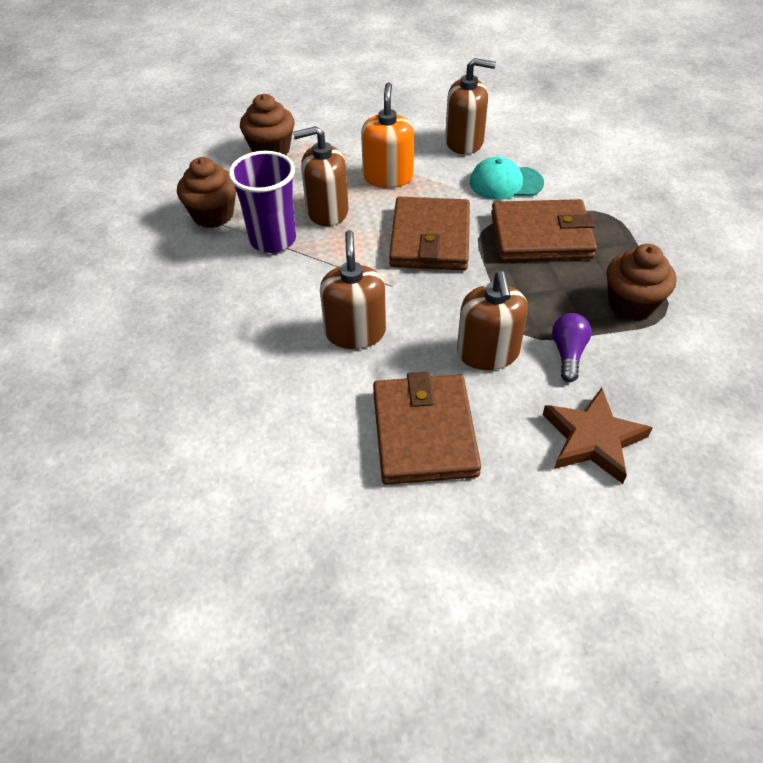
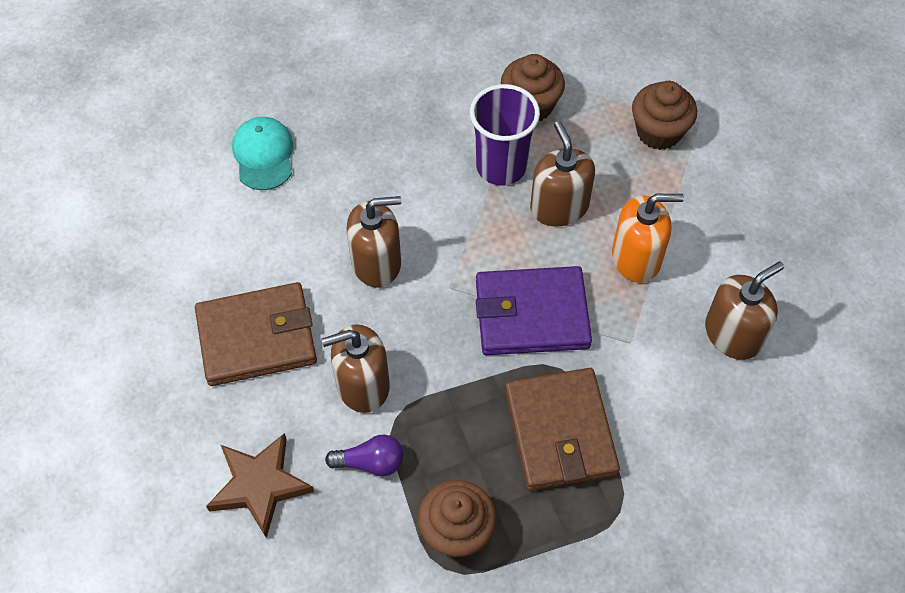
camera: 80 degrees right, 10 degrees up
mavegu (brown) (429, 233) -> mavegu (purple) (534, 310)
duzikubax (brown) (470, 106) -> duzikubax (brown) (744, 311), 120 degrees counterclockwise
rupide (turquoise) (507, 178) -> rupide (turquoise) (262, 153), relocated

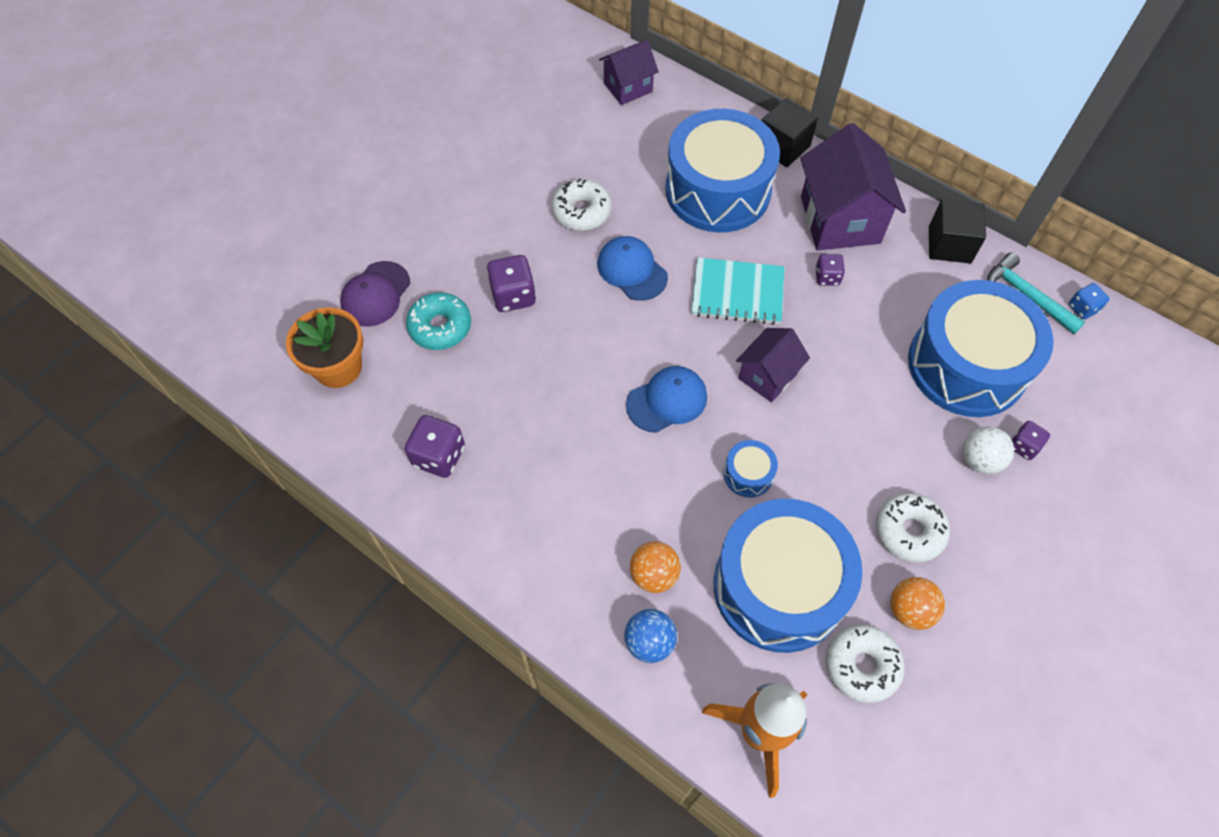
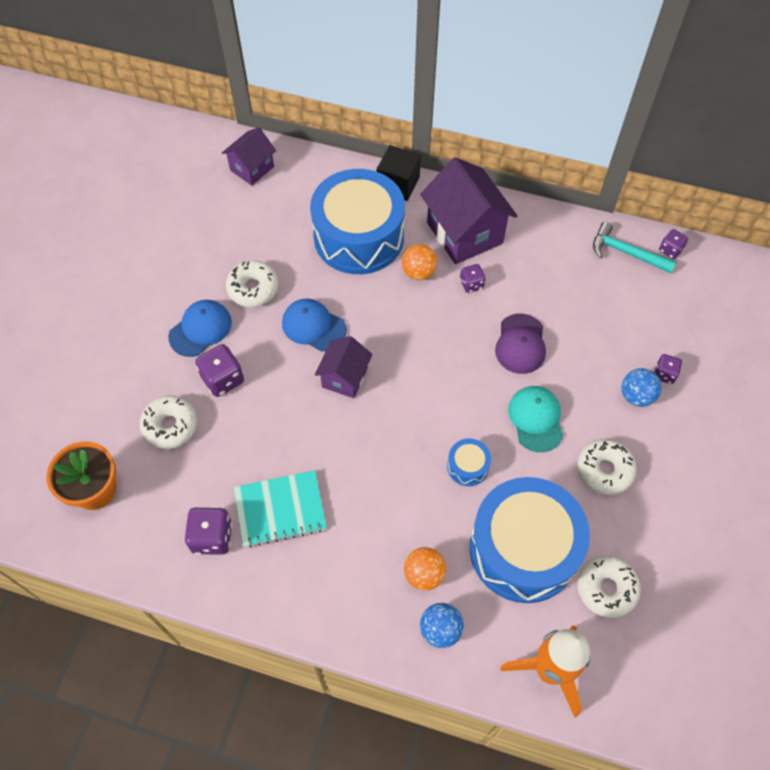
camera: 20 degrees left, 0 degrees up
rupide (purple) (375, 294) -> rupide (purple) (520, 344), relocated
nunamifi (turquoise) (438, 321) -> nunamifi (white) (169, 422)
rupide (blue) (666, 399) -> rupide (blue) (200, 328), relocated
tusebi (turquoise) (738, 291) -> tusebi (turquoise) (280, 509), relocated
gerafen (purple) (773, 365) -> gerafen (purple) (344, 367), relocated
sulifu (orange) (918, 603) -> sulifu (orange) (419, 262), relocated
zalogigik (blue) (981, 348) -> none
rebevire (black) (957, 231) -> none
sulifu (white) (988, 450) -> sulifu (blue) (642, 387)
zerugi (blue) (1089, 301) -> zerugi (purple) (673, 244)
none -> rupide (turquoise) (535, 419)

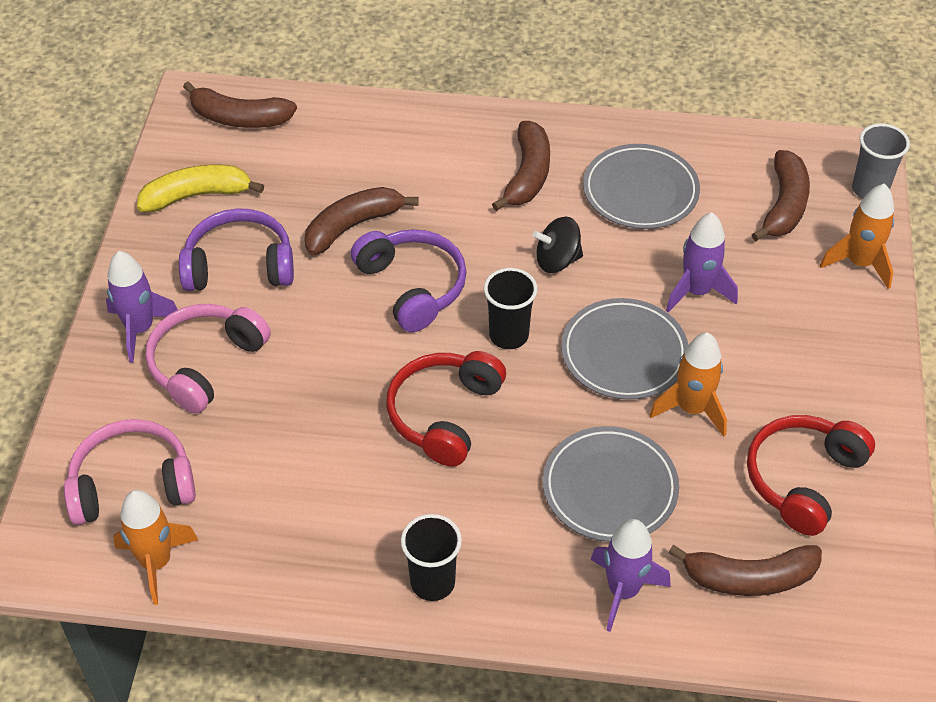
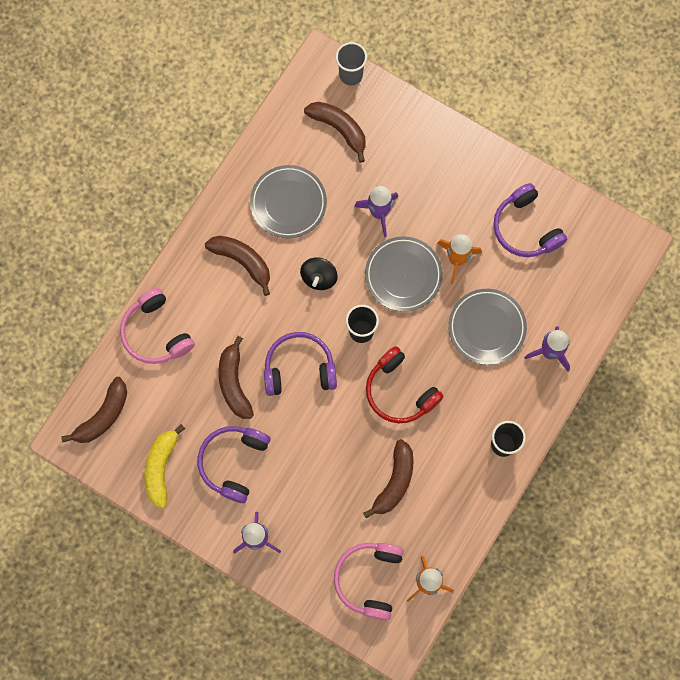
camera: 65 degrees left, 25 degrees up
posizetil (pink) (208, 359) -> posizetil (pink) (157, 326), relocated
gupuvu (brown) (745, 570) -> gupuvu (brown) (388, 478), relocated
posizetil (red) (811, 475) -> posizetil (purple) (530, 220)
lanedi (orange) (857, 236) -> none

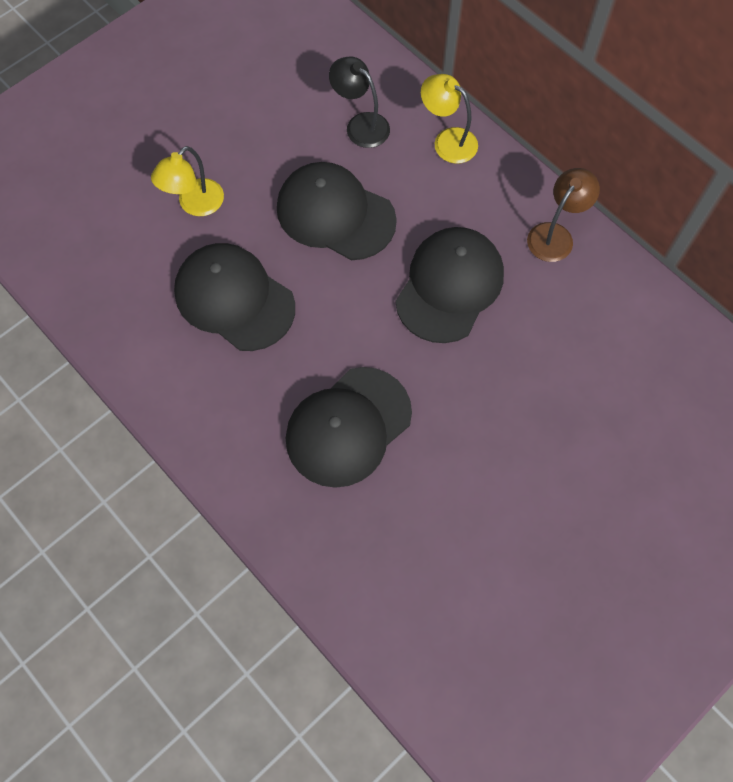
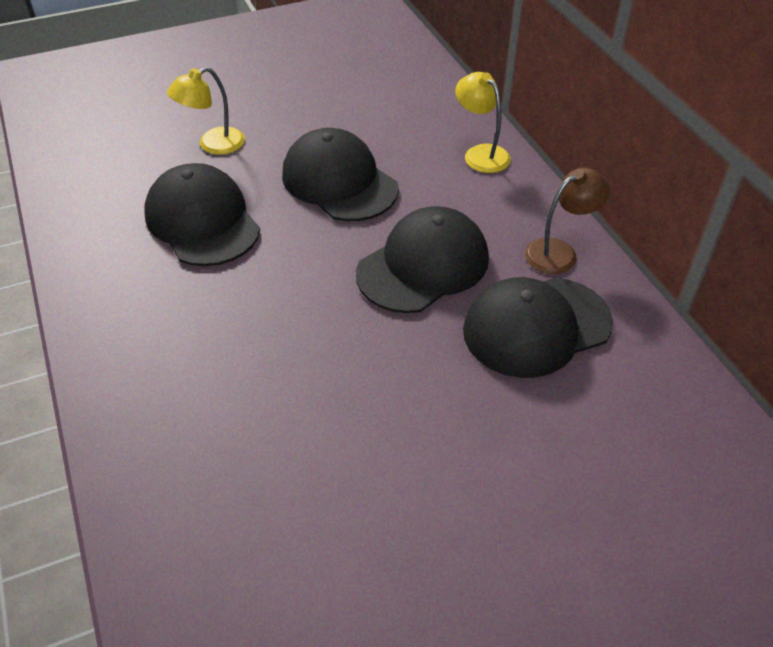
camera: 20 degrees right, 20 degrees down
rupide (black) (349, 427) -> rupide (black) (538, 327), relocated
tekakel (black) (359, 102) -> none

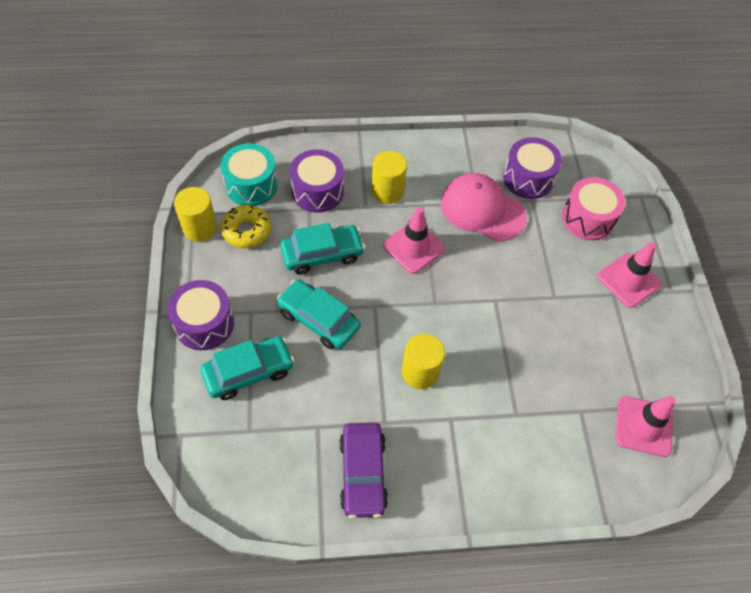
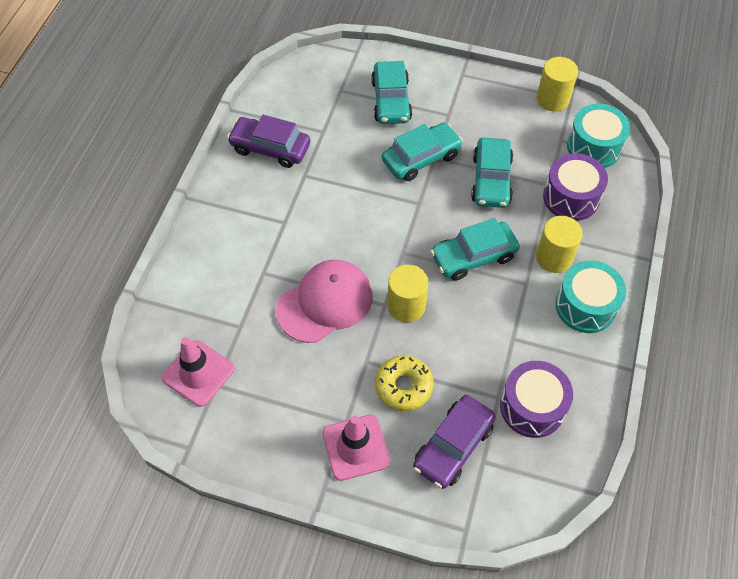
camera: 115 degrees right, 0 degrees up
zalogigik (purple) (200, 315) -> none
nunamifi (yellow) (246, 226) -> nunamifi (yellow) (404, 383), relocated
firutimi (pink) (414, 240) -> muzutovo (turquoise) (475, 249)
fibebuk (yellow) (423, 361) -> fibebuk (yellow) (408, 293), relocated
rupide (pink) (484, 207) -> rupide (pink) (324, 301), relocated
zalogigik (pink) (593, 209) -> muzutovo (purple) (454, 442)
none -> zalogigik (turquoise) (590, 297)

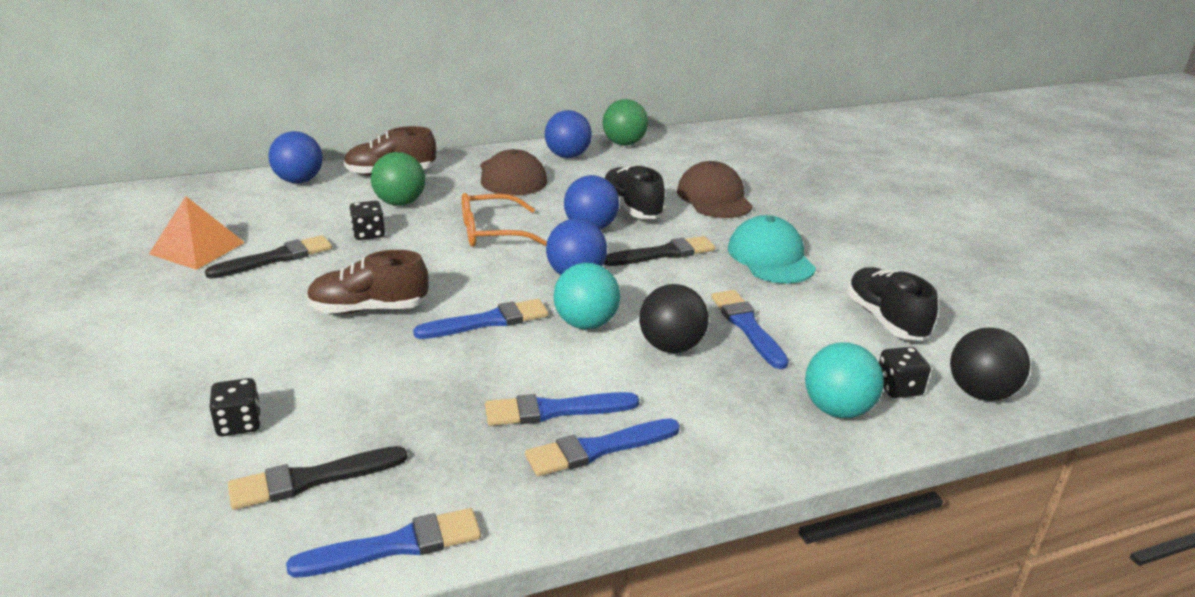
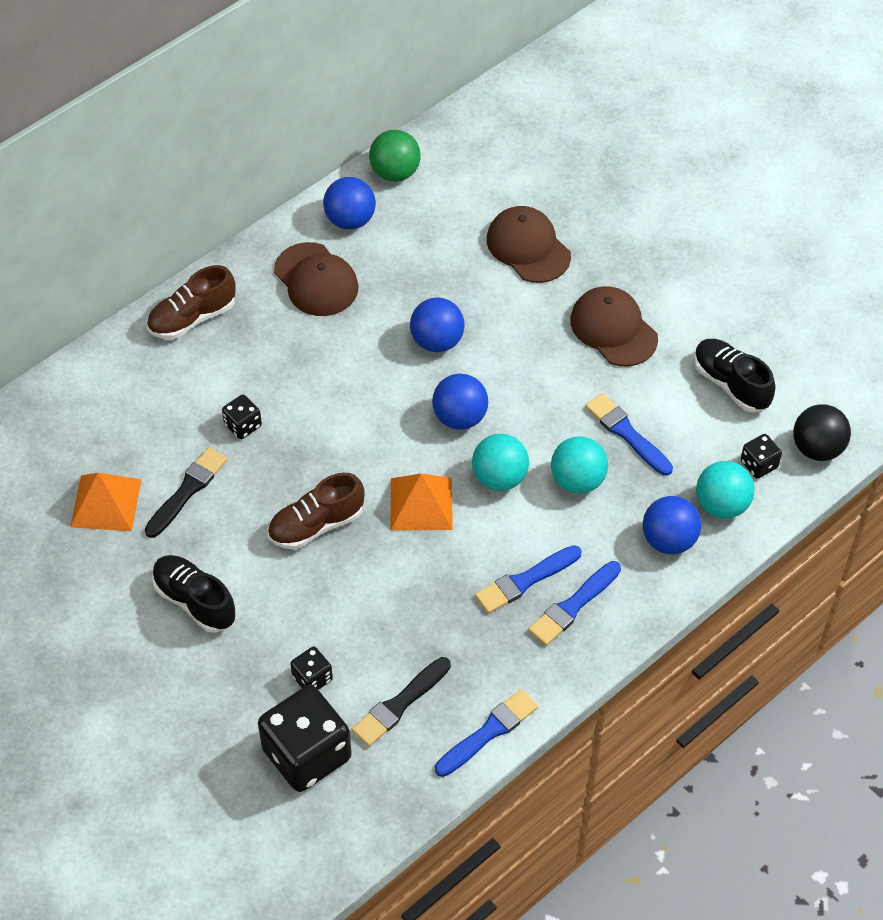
camera: 20 degrees left, 25 degrees up
sulifu (blue) (295, 157) -> sulifu (blue) (672, 525), relocated
sulifu (green) (398, 179) -> none
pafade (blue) (480, 319) -> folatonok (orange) (422, 502)
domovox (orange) (504, 220) -> none
pafade (black) (659, 251) -> none
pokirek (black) (635, 192) -> pokirek (black) (194, 594), relocated
sulifu (black) (674, 318) -> sulifu (turquoise) (579, 465)
rupide (turquoise) (772, 249) -> rupide (brown) (614, 326)
none -> zerugi (black) (305, 738)

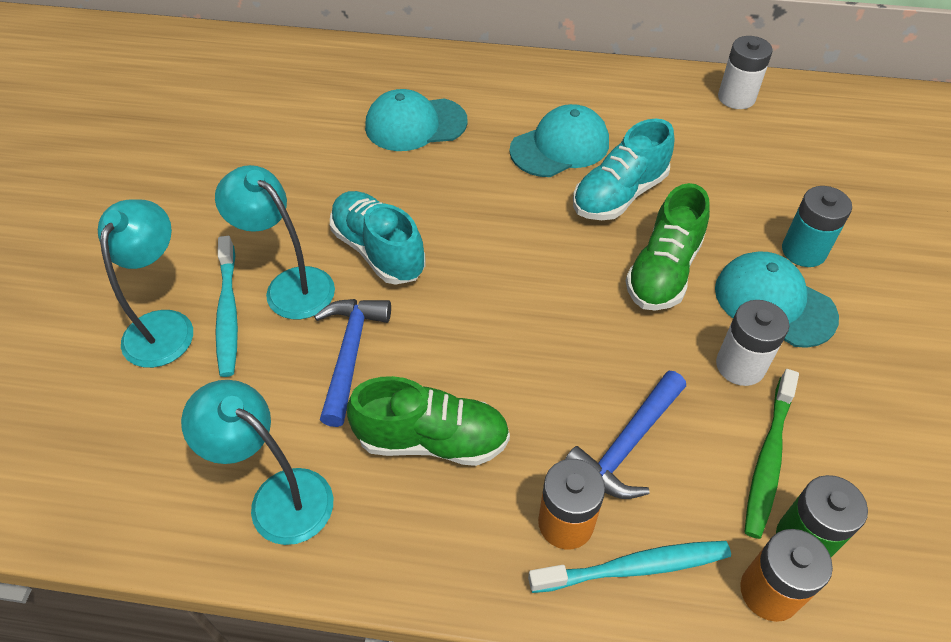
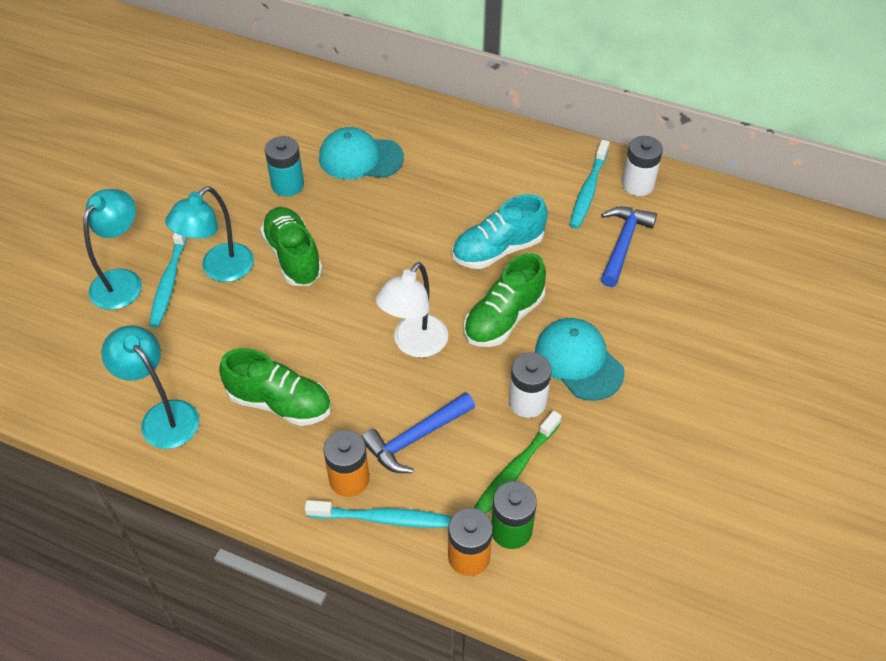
camera: 15 degrees right, 0 degrees up
tekakel (turquoise) (275, 242) -> tekakel (turquoise) (209, 234), 105 degrees counterclockwise
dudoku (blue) (352, 363) -> dudoku (blue) (629, 247), relocated
pokirek (turquoise) (377, 238) -> pokirek (green) (291, 246)
rupide (turquoise) (559, 140) -> none
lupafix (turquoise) (817, 226) -> lupafix (turquoise) (284, 166), relocated
none -> tekakel (white) (412, 310)
none -> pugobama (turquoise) (590, 184)

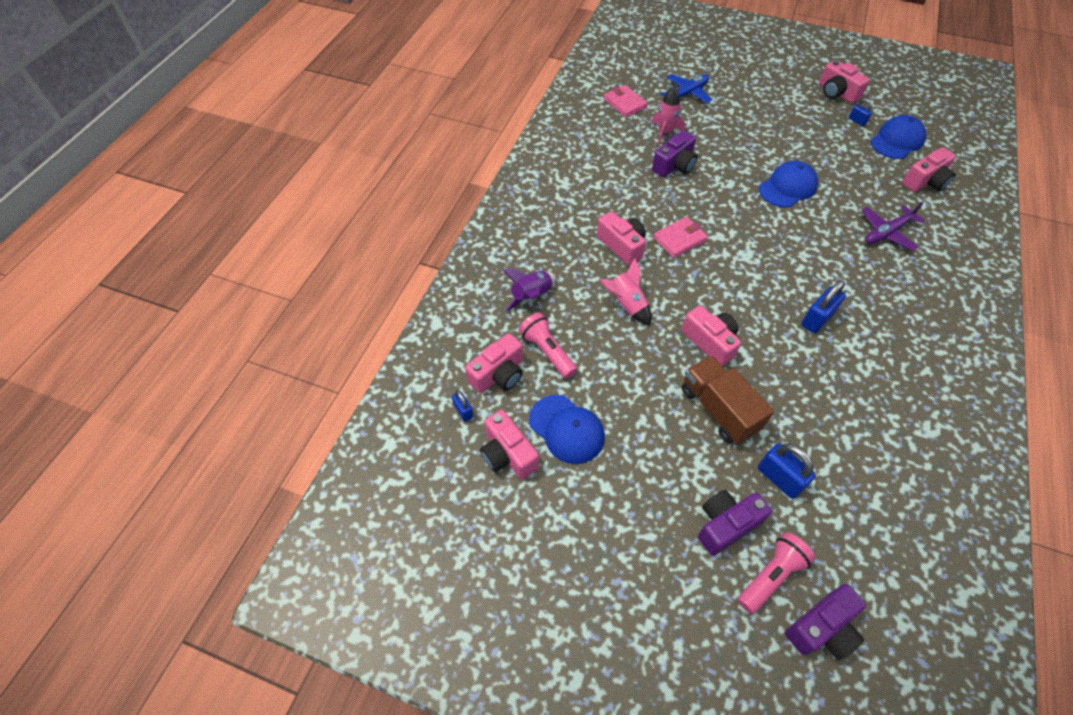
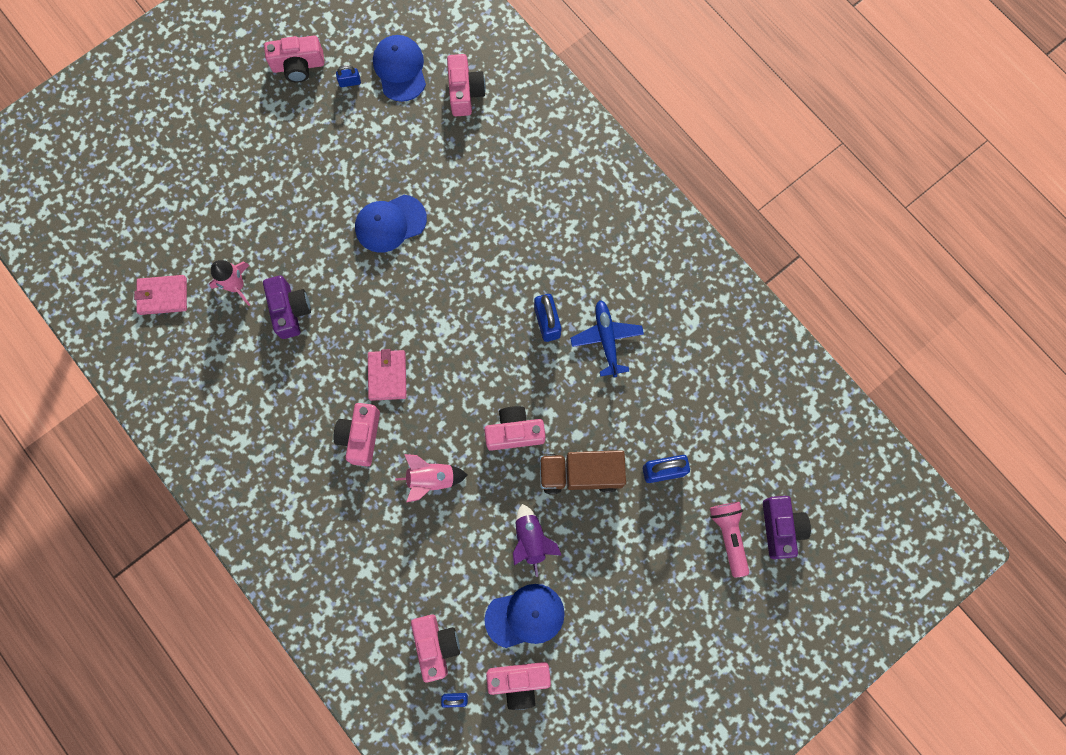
camera: 60 degrees left, 20 degrees up
lanedi (purple) (529, 290) -> lanedi (purple) (537, 540), relocated
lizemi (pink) (548, 346) -> none
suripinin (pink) (621, 238) -> suripinin (pink) (357, 434), 75 degrees counterclockwise
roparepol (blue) (686, 88) -> roparepol (blue) (607, 338), relocated
suripinin (purple) (735, 522) -> none
rupide (blue) (788, 184) -> rupide (blue) (391, 224), 105 degrees counterclockwise
roparepol (purple) (893, 226) -> none

